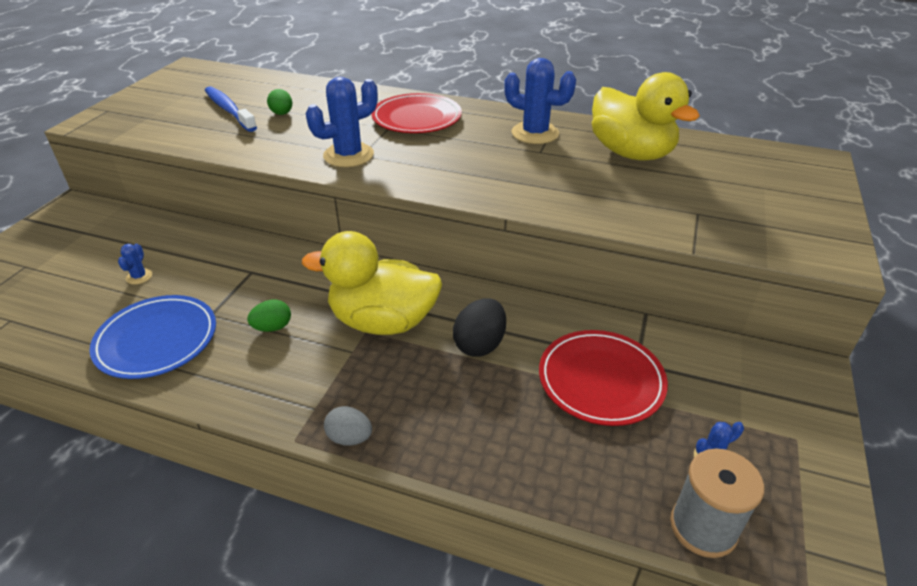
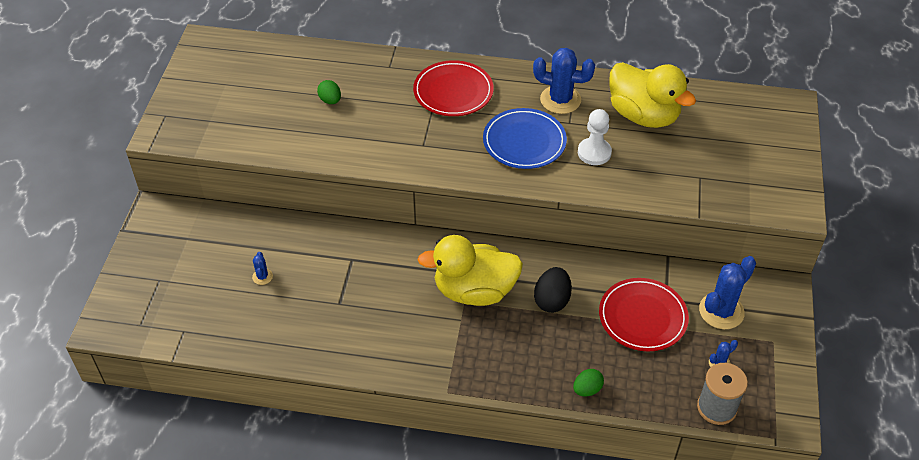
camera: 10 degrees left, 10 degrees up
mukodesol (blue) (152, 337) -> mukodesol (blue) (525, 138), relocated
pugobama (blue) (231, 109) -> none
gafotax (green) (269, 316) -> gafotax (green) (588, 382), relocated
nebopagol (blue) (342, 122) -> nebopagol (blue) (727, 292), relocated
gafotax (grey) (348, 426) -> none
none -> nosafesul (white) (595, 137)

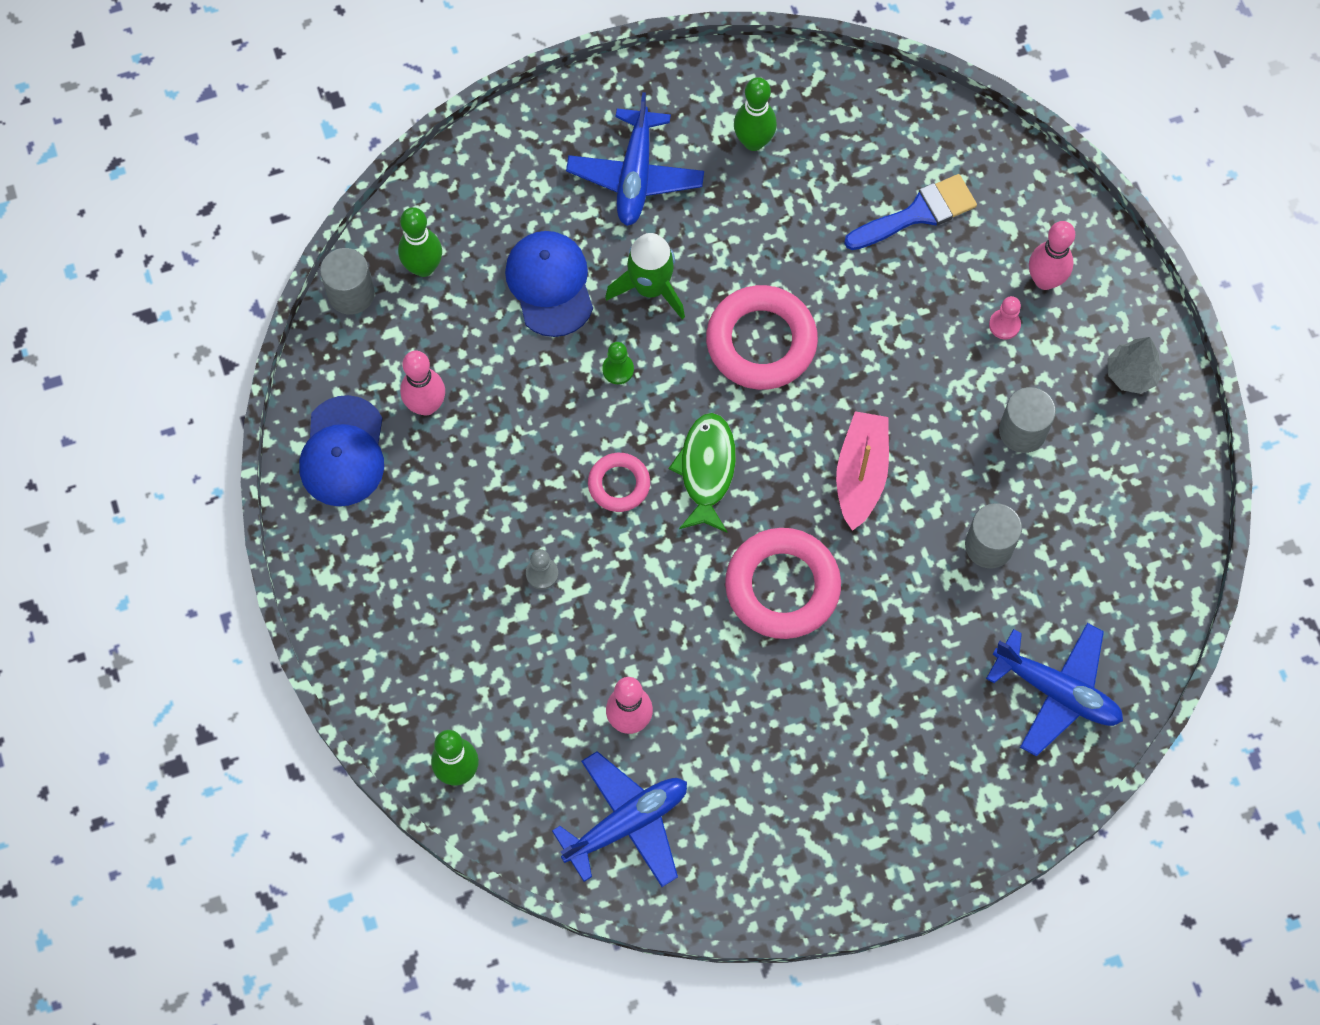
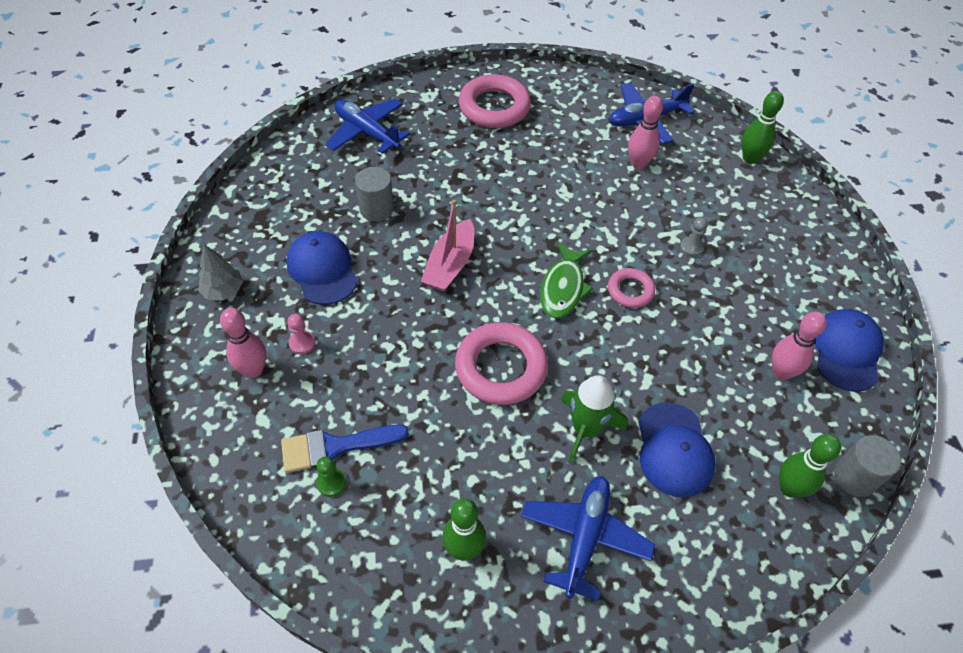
camera: 170 degrees left, 15 degrees down
nosafesul (green) (618, 363) -> nosafesul (green) (331, 476), relocated
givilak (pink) (783, 583) -> givilak (pink) (495, 101), relocated
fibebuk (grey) (1027, 420) -> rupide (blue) (322, 268)

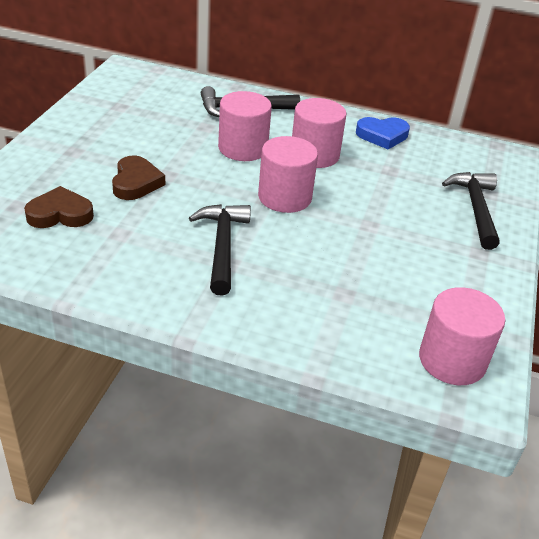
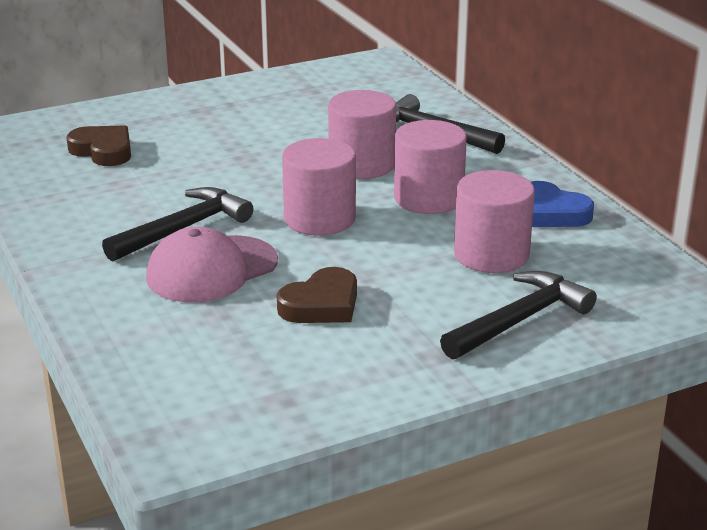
camera: 50 degrees right, 10 degrees down
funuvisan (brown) (138, 178) -> funuvisan (brown) (317, 295), relocated
fibebuk (pink) (462, 336) -> fibebuk (pink) (494, 221), relocated
none -> rupide (pink) (212, 264)

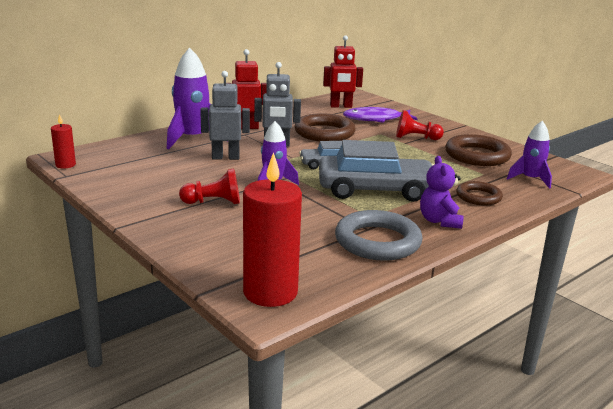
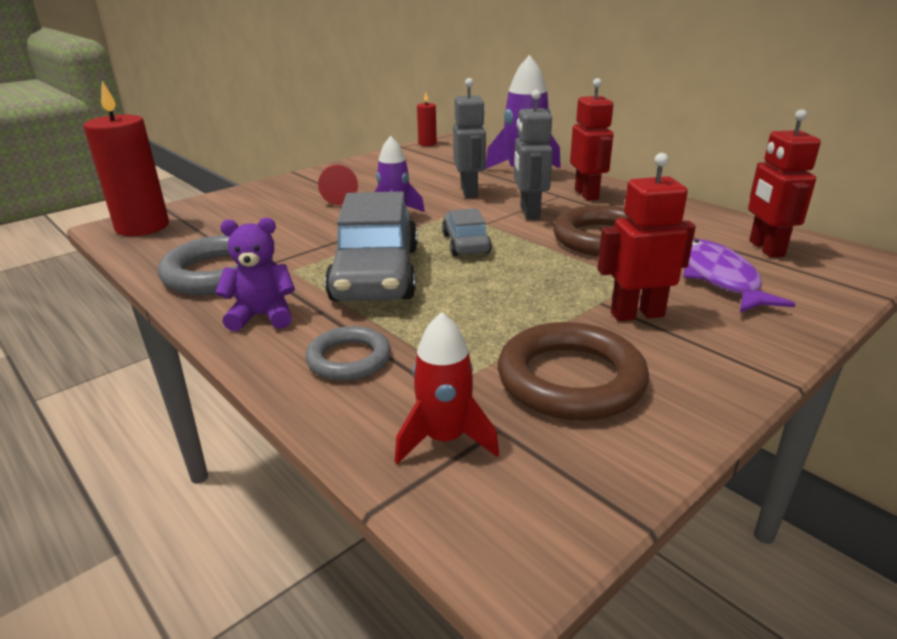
camera: 90 degrees right, 5 degrees up
nosafesul (red) (420, 125) -> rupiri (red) (646, 237)
givilak (brown) (479, 193) -> givilak (grey) (348, 353)
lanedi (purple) (529, 155) -> lanedi (red) (447, 388)

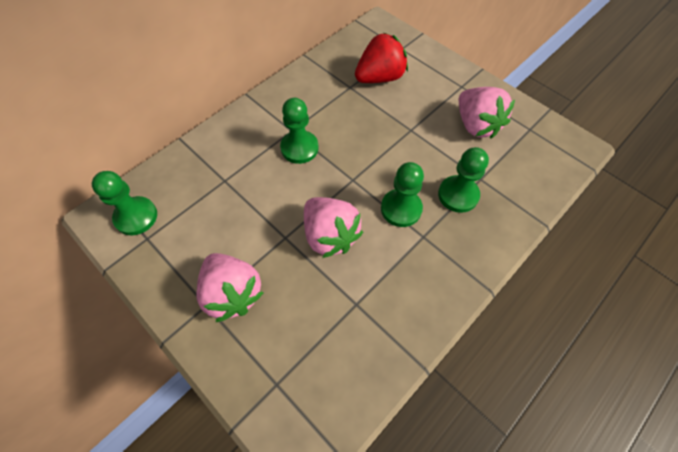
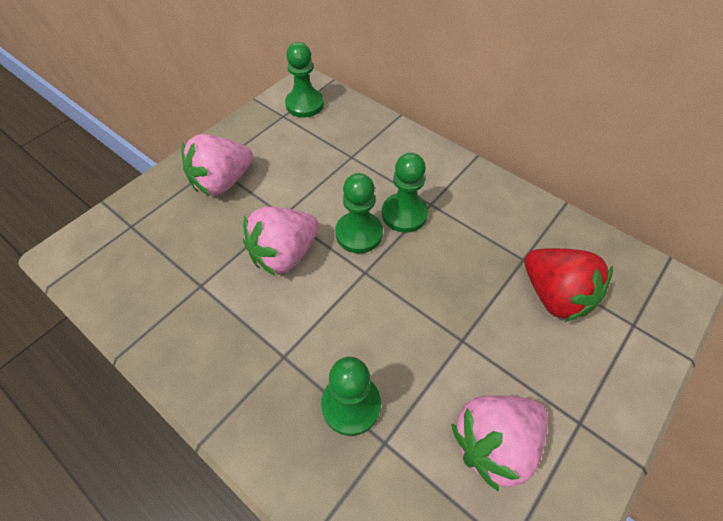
camera: 85 degrees right, 5 degrees down
nosafesul (green) (402, 194) -> nosafesul (green) (359, 213), relocated

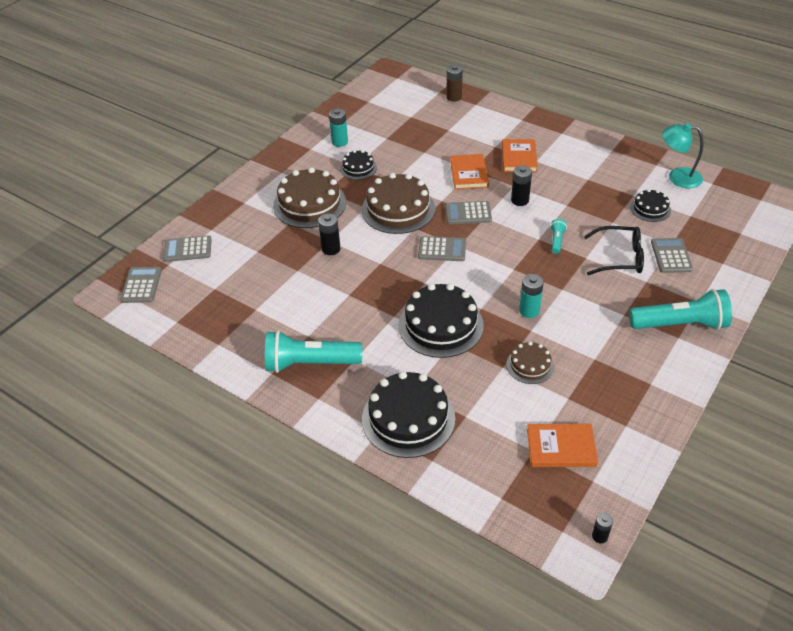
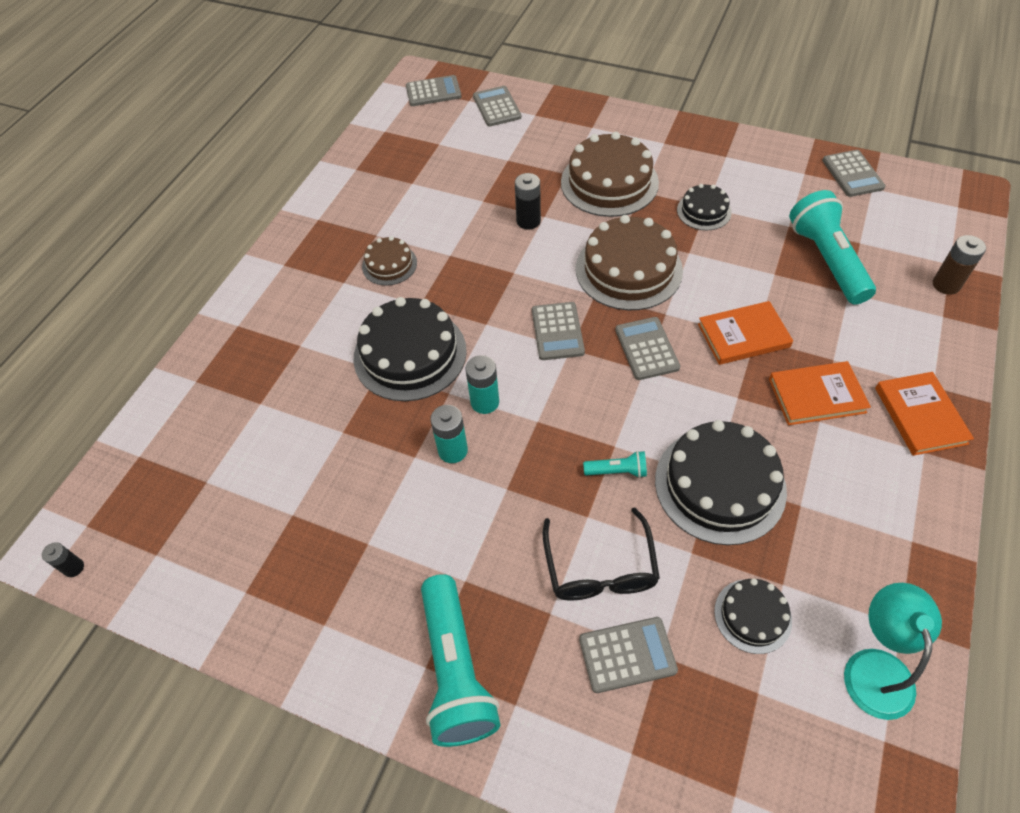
camera: 80 degrees right, 10 degrees up
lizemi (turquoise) (313, 351) -> lizemi (turquoise) (832, 247), relocated
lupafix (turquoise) (338, 128) -> lupafix (turquoise) (482, 384), relocated
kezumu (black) (408, 414) -> kezumu (black) (721, 482), relocated
kezumu (brown) (530, 363) -> kezumu (brown) (389, 261), relocated
lupafix (black) (521, 185) -> none
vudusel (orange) (562, 445) -> vudusel (orange) (924, 414), relocated
none -> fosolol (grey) (854, 173)

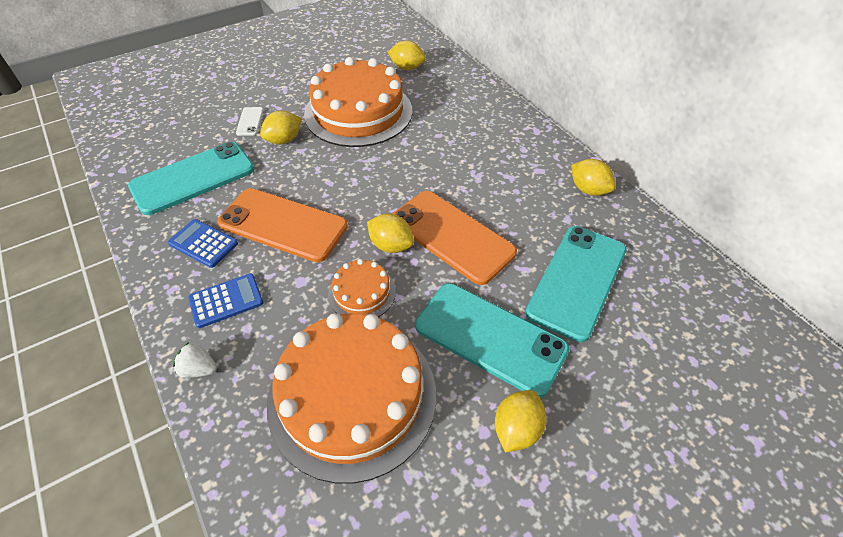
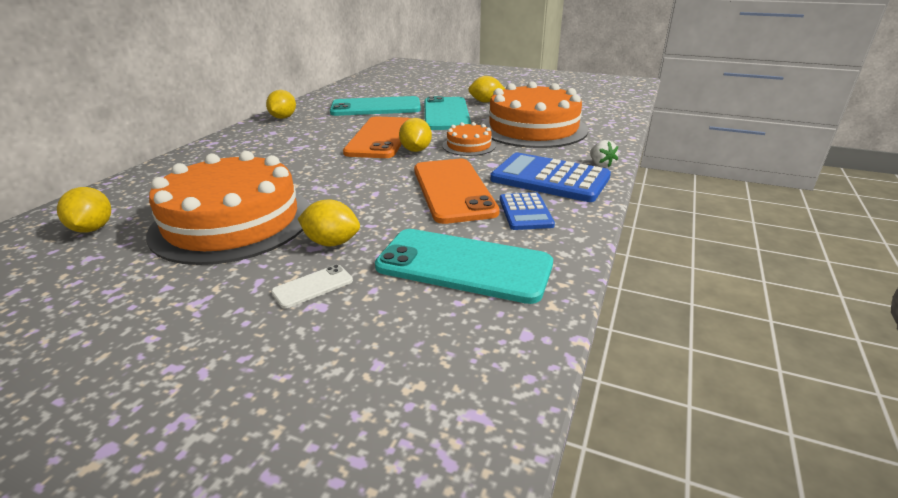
camera: 125 degrees left, 20 degrees down
fosolol (blue) (225, 300) -> fosolol (blue) (550, 177), x1.77

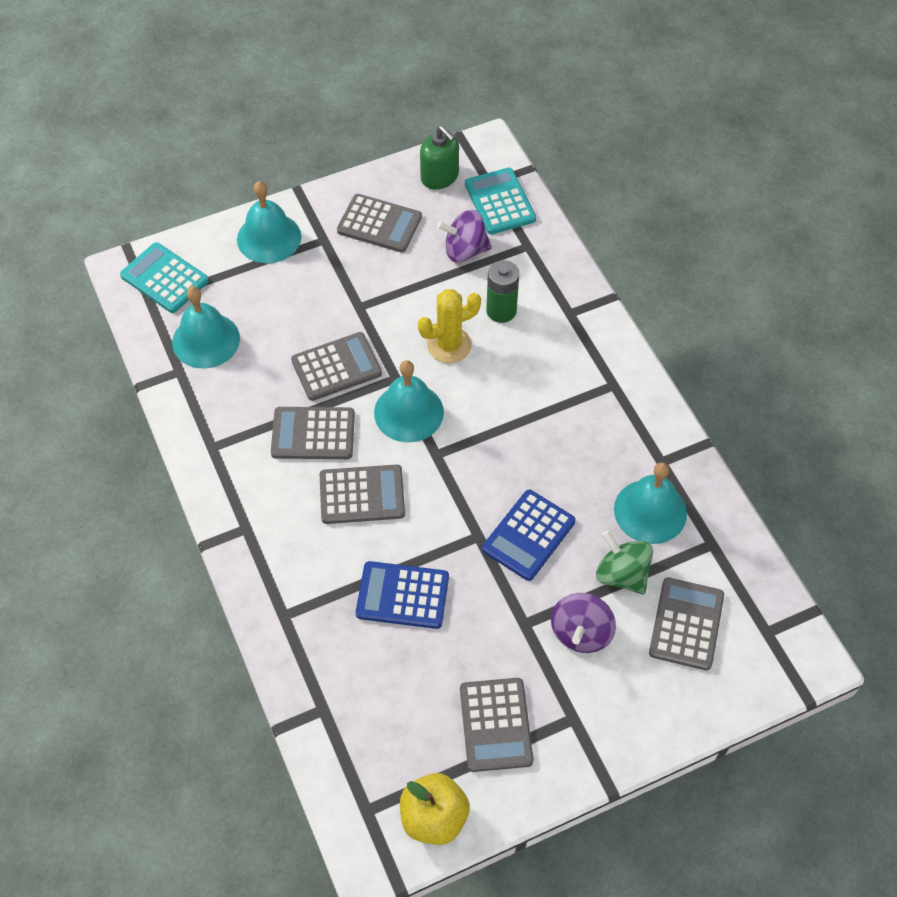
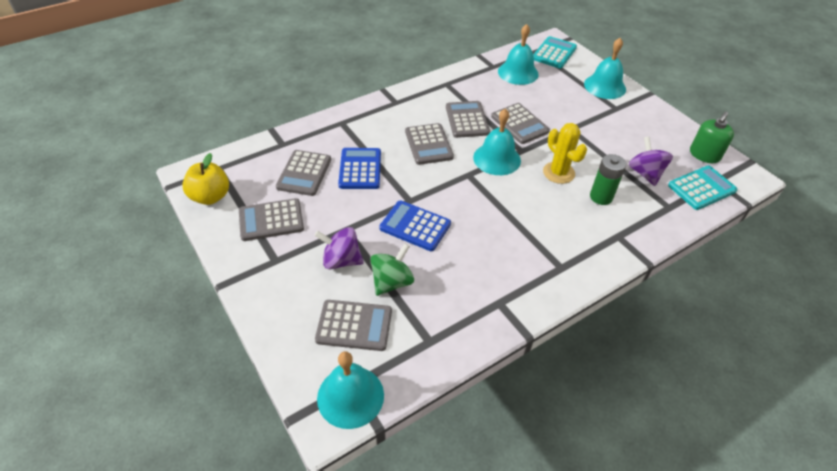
camera: 80 degrees right, 10 degrees down
fosolol (grey) (379, 223) -> fosolol (grey) (303, 173), relocated
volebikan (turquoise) (650, 503) -> volebikan (turquoise) (350, 390), relocated

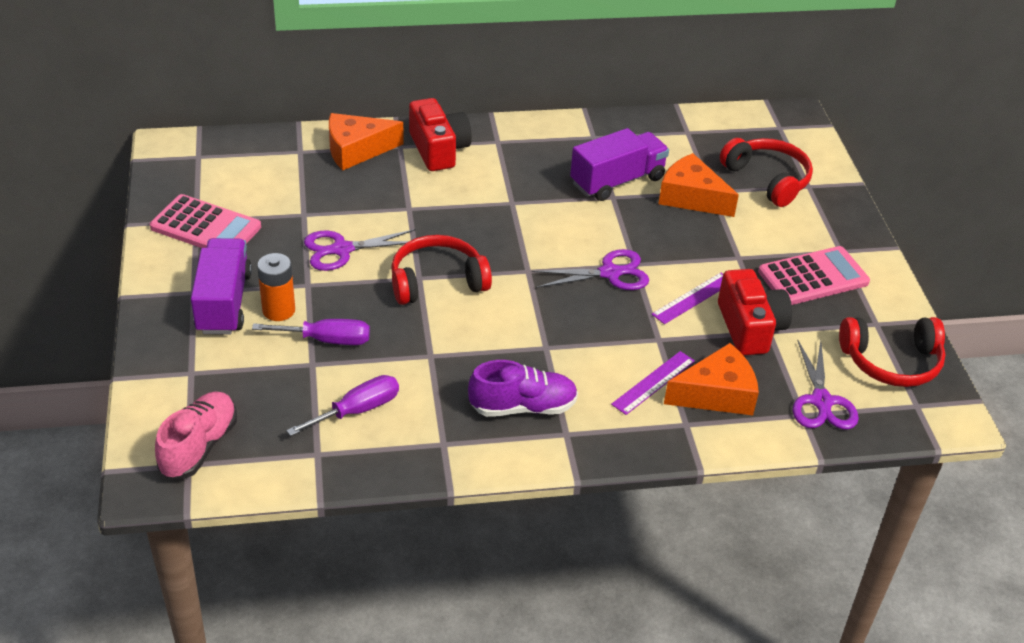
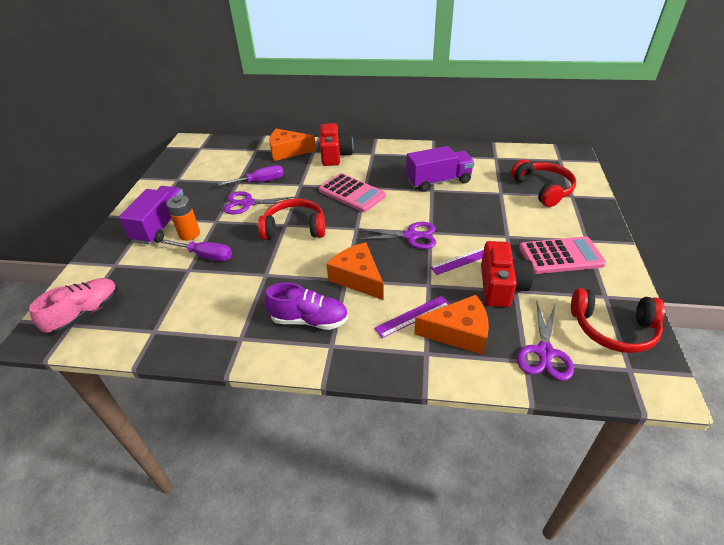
camera: 20 degrees right, 0 degrees up
fosolol (pink) (205, 221) -> fosolol (pink) (352, 192), relocated
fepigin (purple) (342, 405) -> fepigin (purple) (251, 175), relocated
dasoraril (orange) (698, 185) -> dasoraril (orange) (355, 271), relocated

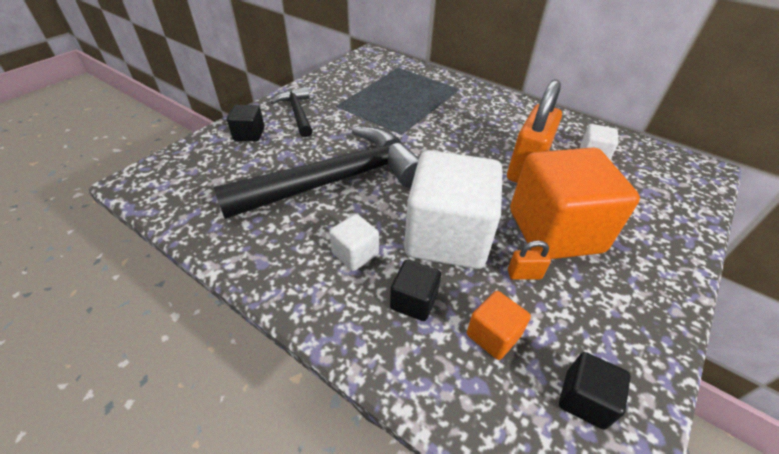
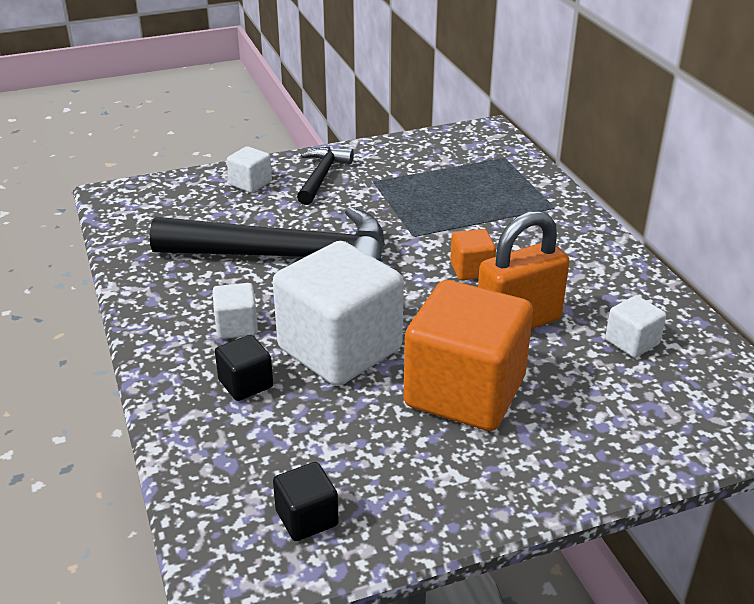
camera: 35 degrees right, 10 degrees down
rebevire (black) (245, 123) -> rebevire (white) (249, 169)
rebevire (orange) (499, 325) -> rebevire (orange) (473, 254), relocated
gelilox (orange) (529, 260) -> none

